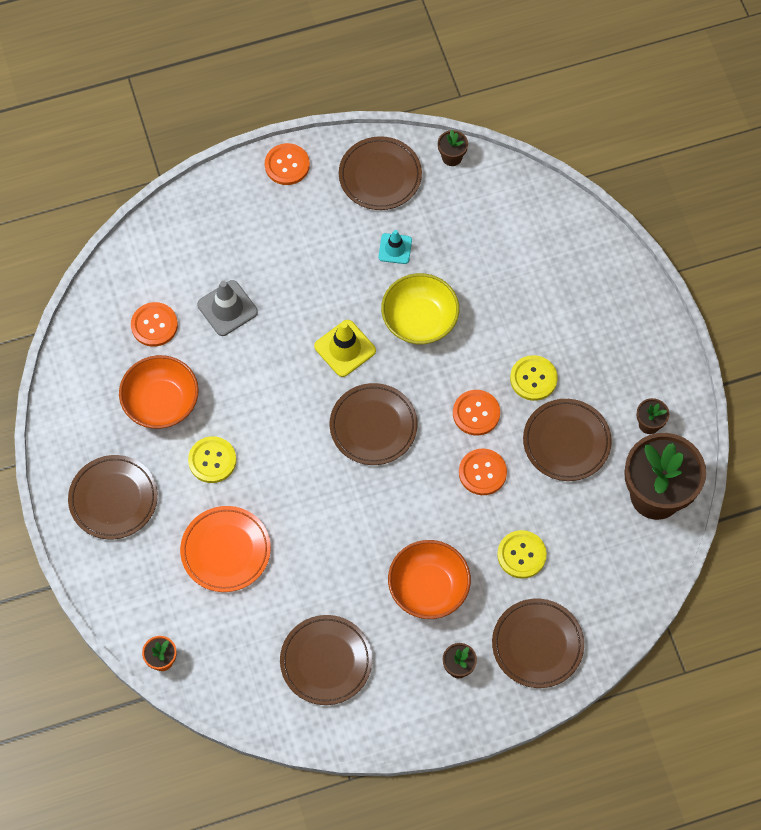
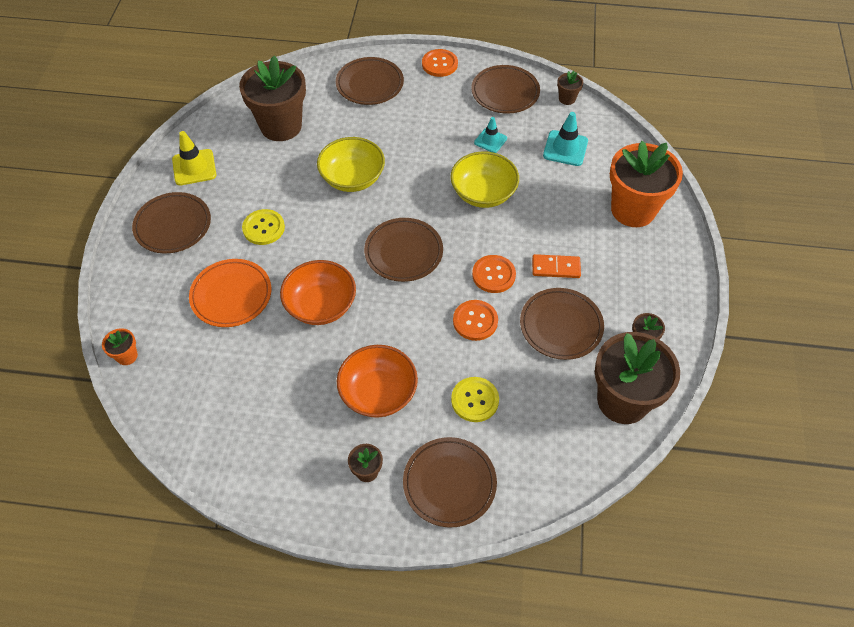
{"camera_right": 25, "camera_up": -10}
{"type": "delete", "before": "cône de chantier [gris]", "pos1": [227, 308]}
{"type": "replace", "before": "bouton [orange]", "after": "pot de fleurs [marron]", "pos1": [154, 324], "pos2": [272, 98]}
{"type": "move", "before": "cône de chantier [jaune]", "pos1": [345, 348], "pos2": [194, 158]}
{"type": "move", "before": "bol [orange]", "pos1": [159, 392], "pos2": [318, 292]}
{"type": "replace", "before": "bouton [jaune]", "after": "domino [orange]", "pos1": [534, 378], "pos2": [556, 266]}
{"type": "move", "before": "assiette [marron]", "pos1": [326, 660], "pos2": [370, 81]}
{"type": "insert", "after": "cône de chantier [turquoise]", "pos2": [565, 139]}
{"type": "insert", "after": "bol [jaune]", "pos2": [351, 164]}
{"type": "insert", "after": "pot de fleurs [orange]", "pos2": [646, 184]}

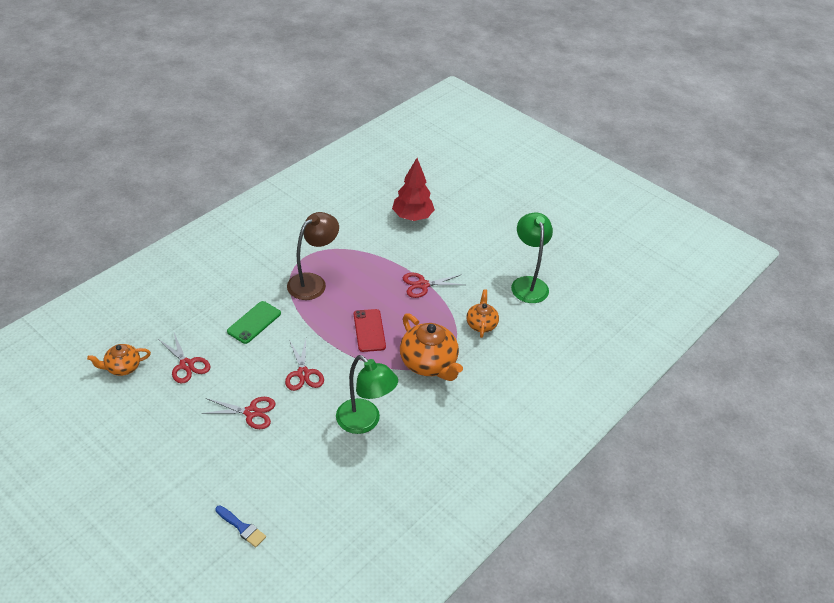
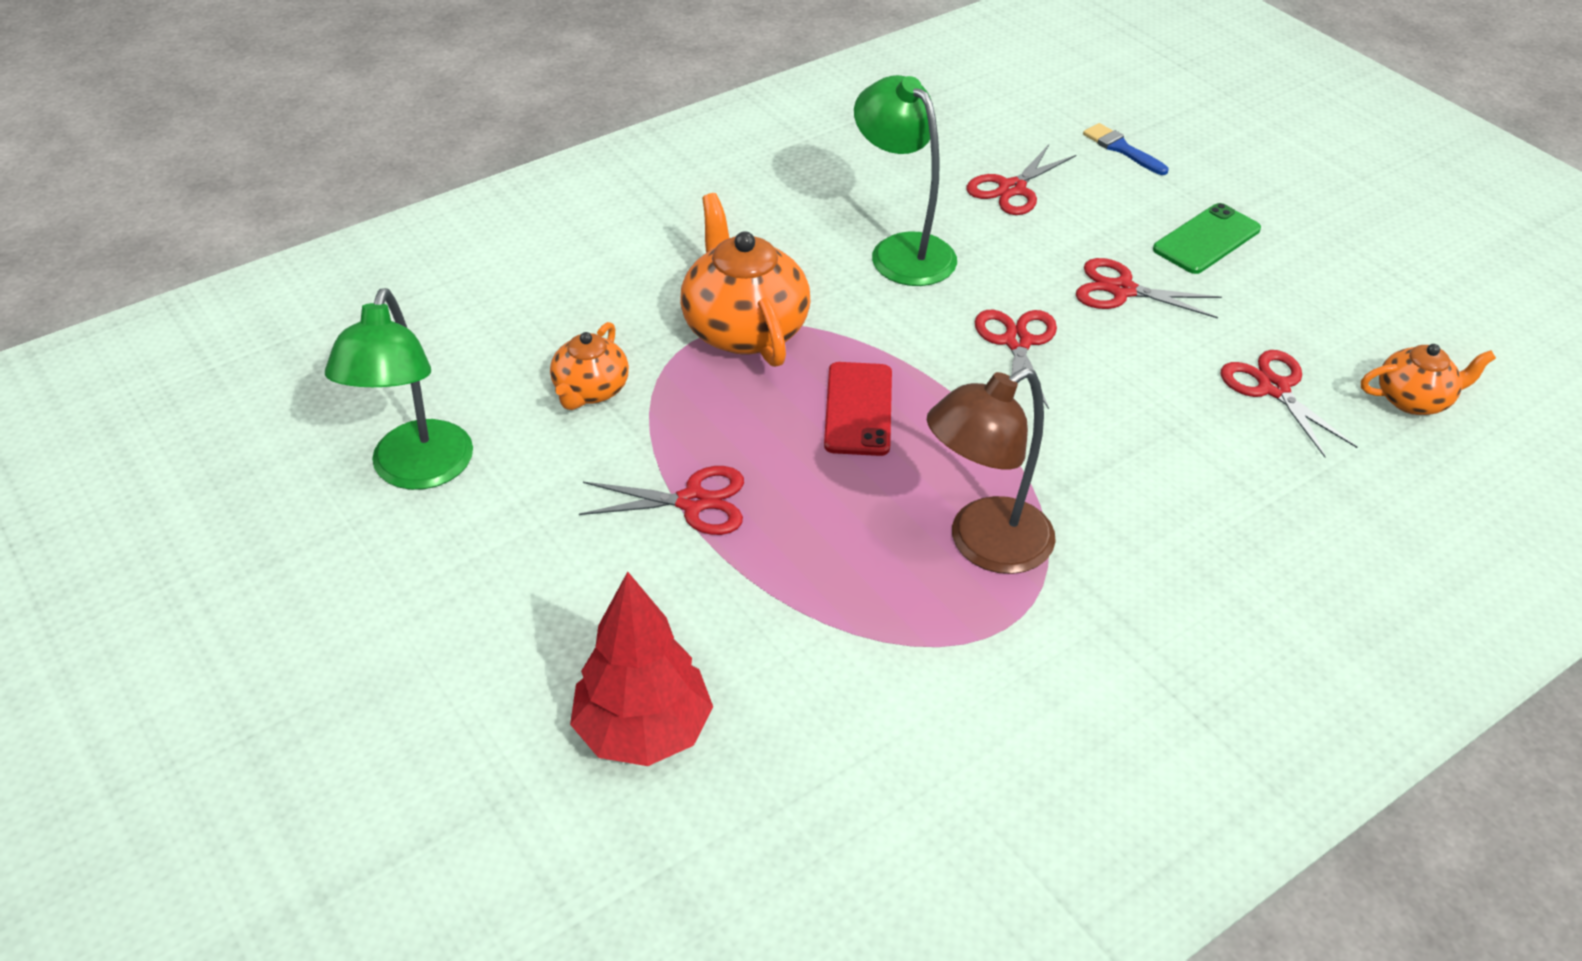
{"camera_right": -165, "camera_up": 0}
{"type": "move", "before": "téléphone [vert]", "pos1": [254, 322], "pos2": [1207, 238]}
{"type": "insert", "after": "ciseaux [rouge]", "pos2": [1021, 180]}

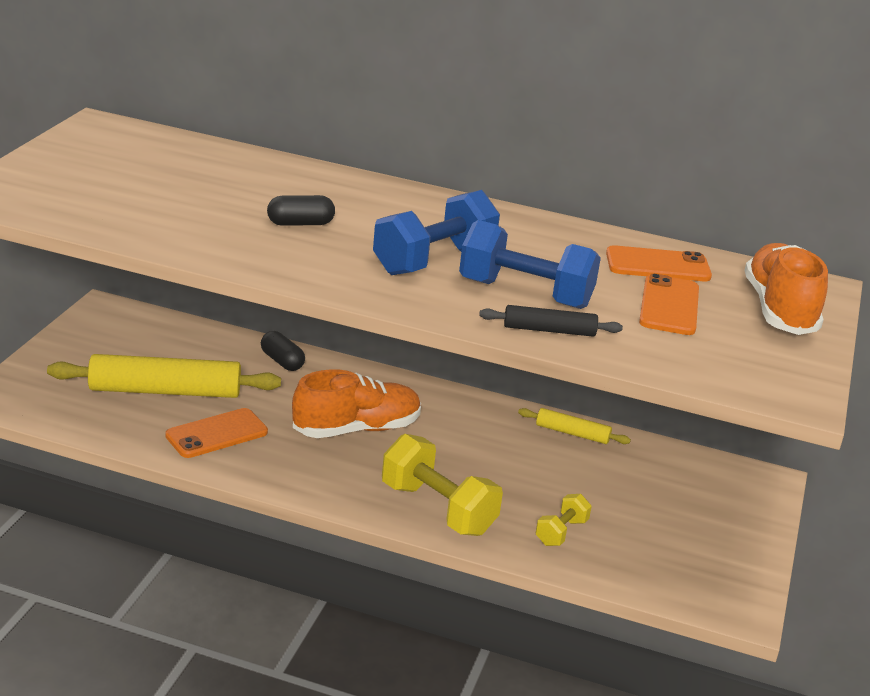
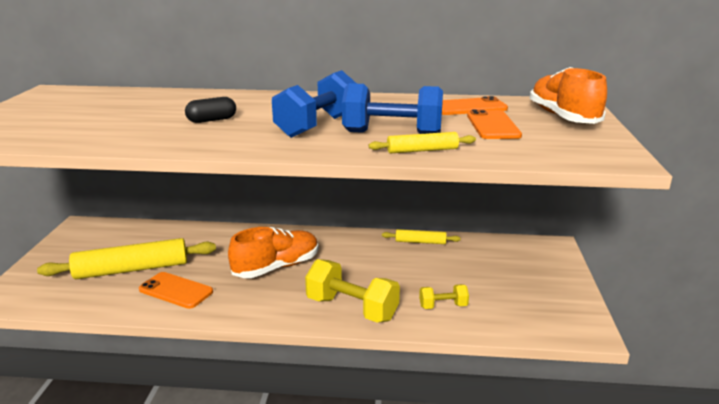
{"camera_right": -10, "camera_up": -5}
{"type": "recolor", "before": "rouleau à pâtisserie [noir]", "after": "rouleau à pâtisserie [jaune]", "pos1": [551, 321], "pos2": [422, 143]}
{"type": "delete", "before": "gélule [noir]", "pos1": [283, 351]}
{"type": "rotate", "before": "téléphone [orange]", "pos1": [216, 433], "pos2": [176, 290], "turn": 75}
{"type": "rotate", "before": "haltère [jaune]", "pos1": [564, 520], "pos2": [444, 296], "turn": 60}

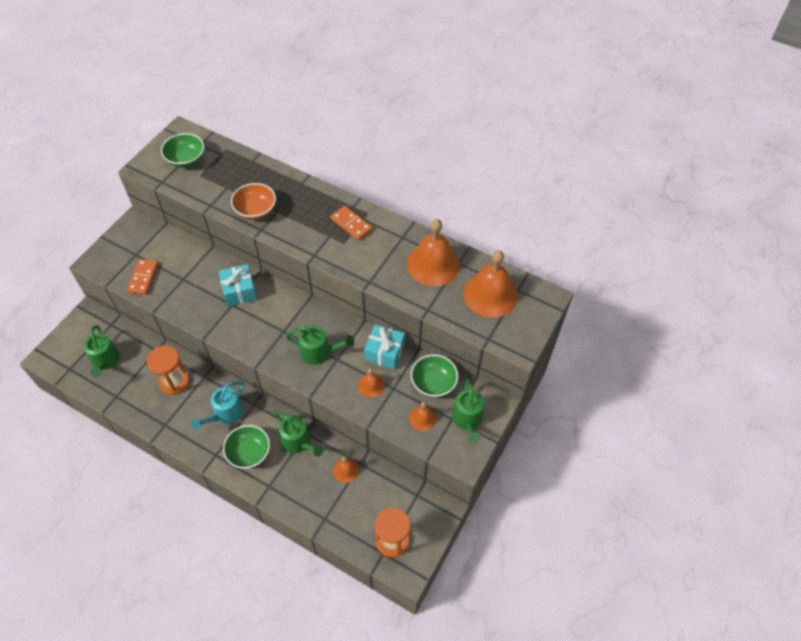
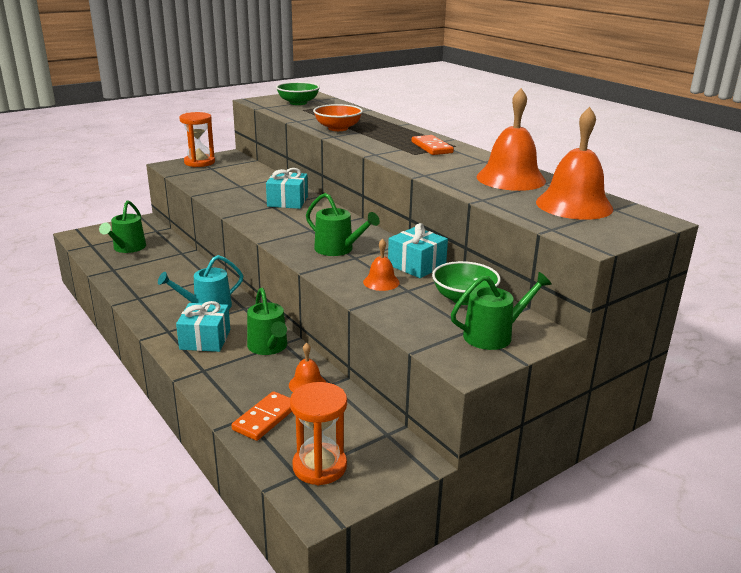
{"camera_right": 25, "camera_up": -30}
{"type": "move", "before": "domino [orange]", "pos1": [142, 277], "pos2": [261, 416]}
{"type": "move", "before": "sablier [orange]", "pos1": [168, 370], "pos2": [197, 139]}
{"type": "rotate", "before": "arrosoir [vert]", "pos1": [468, 411], "pos2": [501, 311], "turn": -135}
{"type": "delete", "before": "cloche [orange]", "pos1": [422, 416]}
{"type": "replace", "before": "bol [vert]", "after": "cadeau [turquoise]", "pos1": [246, 447], "pos2": [203, 326]}

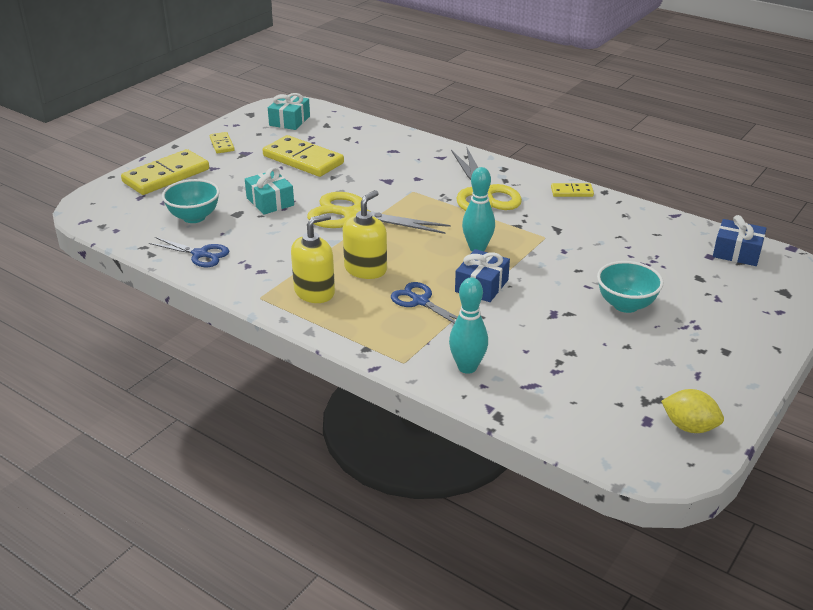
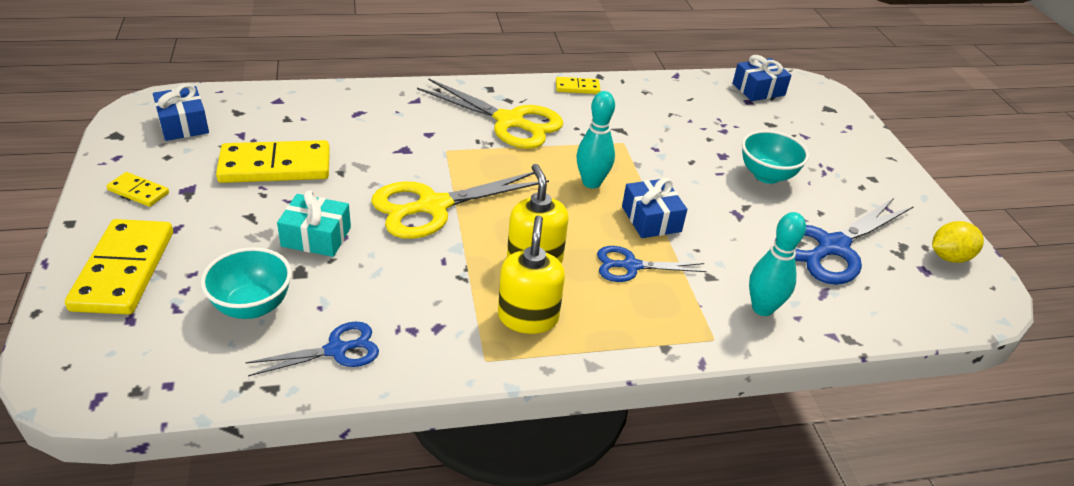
{"camera_right": -50, "camera_up": 5}
{"type": "recolor", "before": "cadeau [turquoise]", "after": "cadeau [bleu]", "pos1": [289, 111], "pos2": [181, 112]}
{"type": "rotate", "before": "domino [jaune]", "pos1": [572, 190], "pos2": [578, 85], "turn": 45}
{"type": "insert", "after": "ciseaux [bleu]", "pos2": [844, 241]}

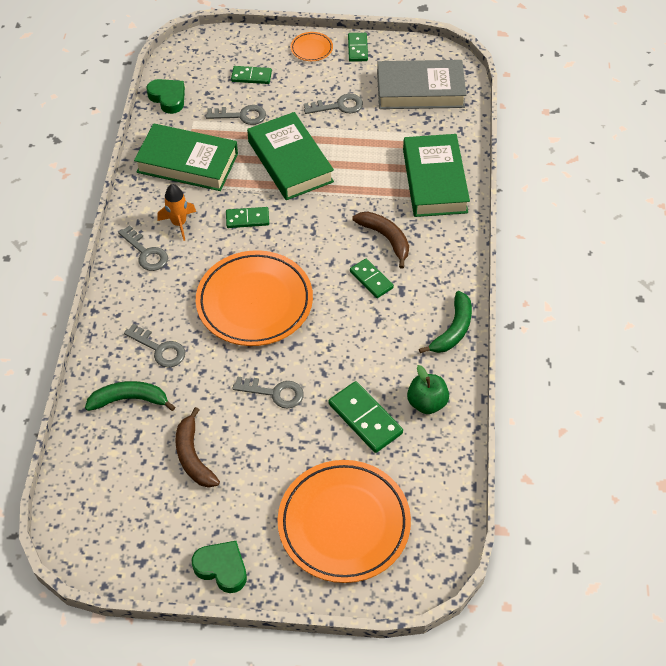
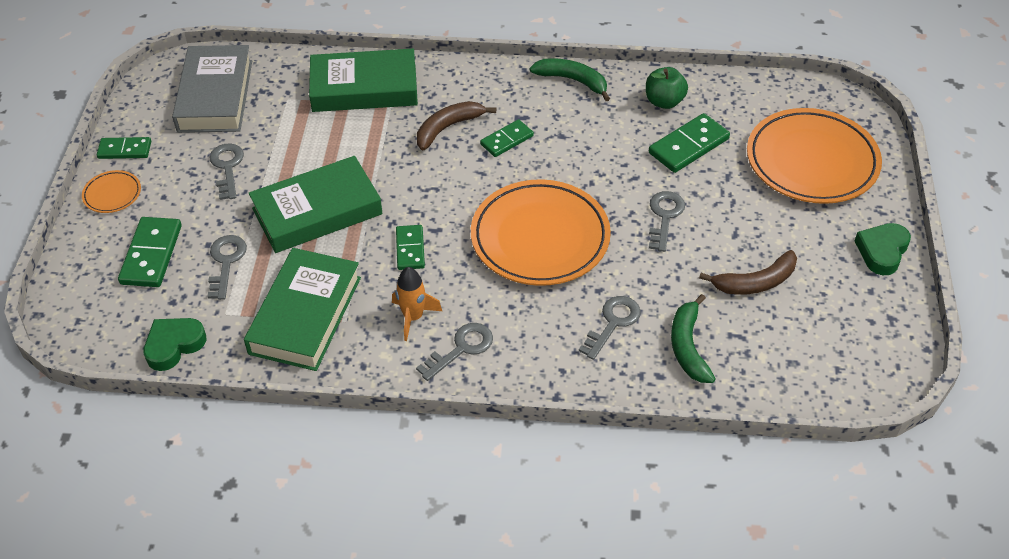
{"camera_right": -90, "camera_up": -5}
{"type": "resize", "before": "domino [vert]", "pos1": [251, 75], "pos2": [150, 252], "scale": 1.55}

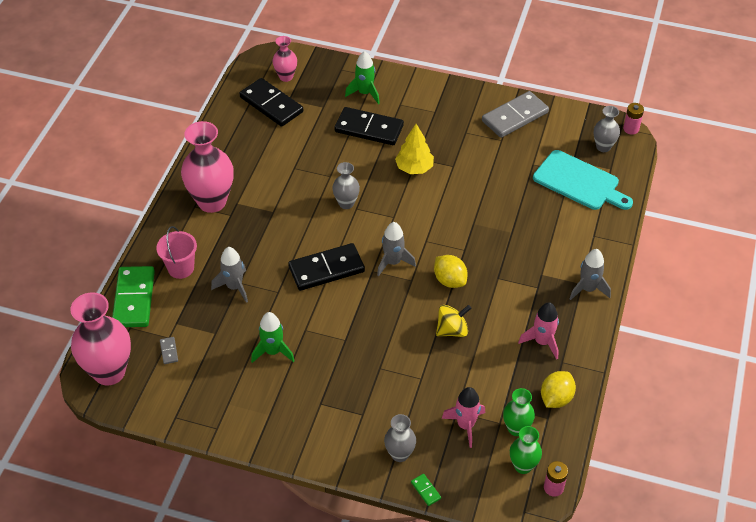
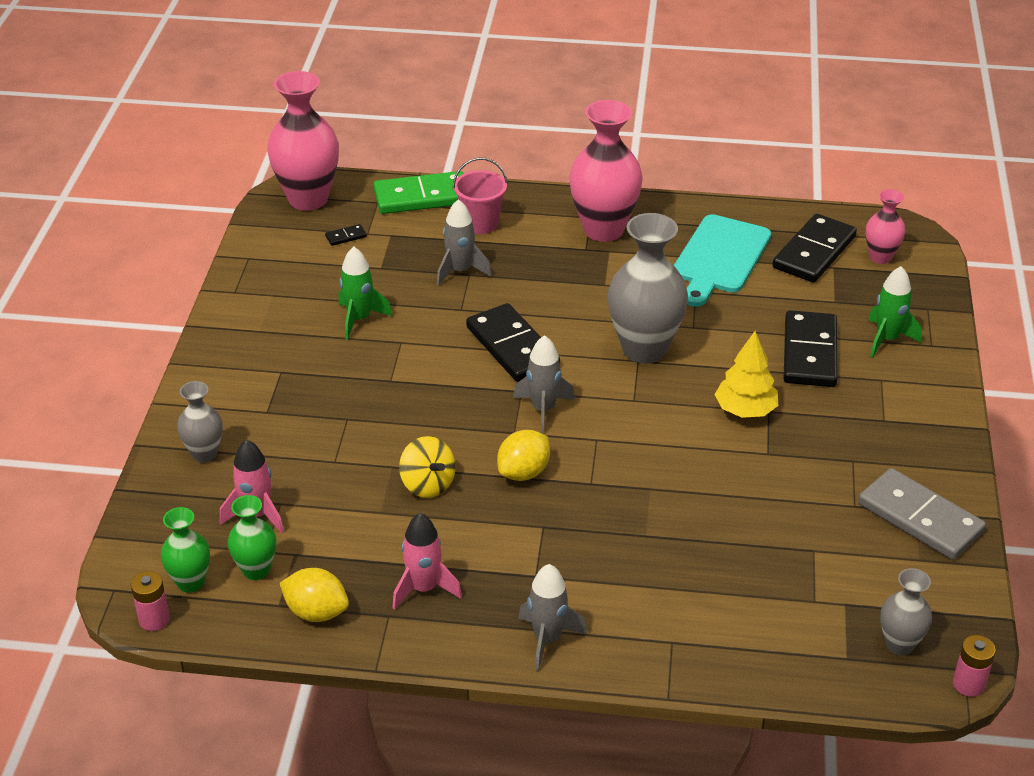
{"camera_right": 80, "camera_up": -10}
{"type": "move", "before": "planche à découper [turquoise]", "pos1": [583, 180], "pos2": [722, 260]}
{"type": "resize", "before": "vase [gris]", "pos1": [346, 185], "pos2": [648, 288], "scale": 1.89}
{"type": "recolor", "before": "domino [gris]", "after": "domino [noir]", "pos1": [169, 350], "pos2": [346, 235]}
{"type": "delete", "before": "domino [vert]", "pos1": [426, 490]}

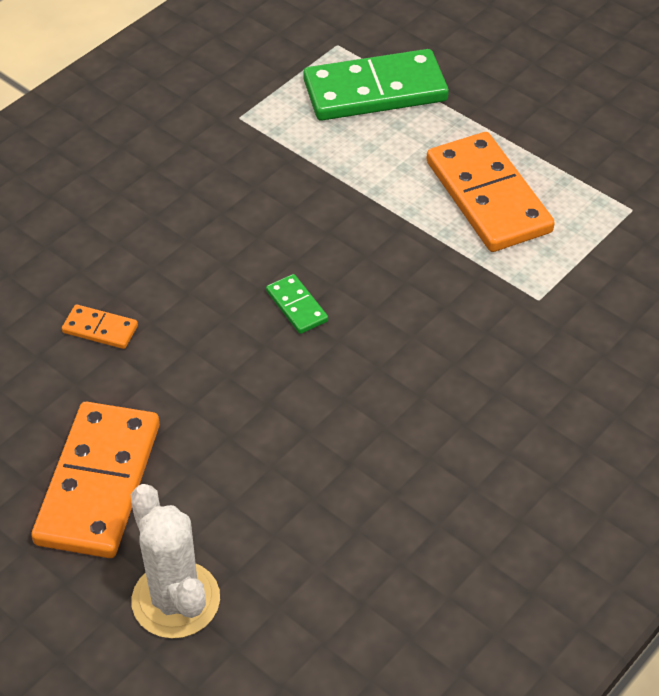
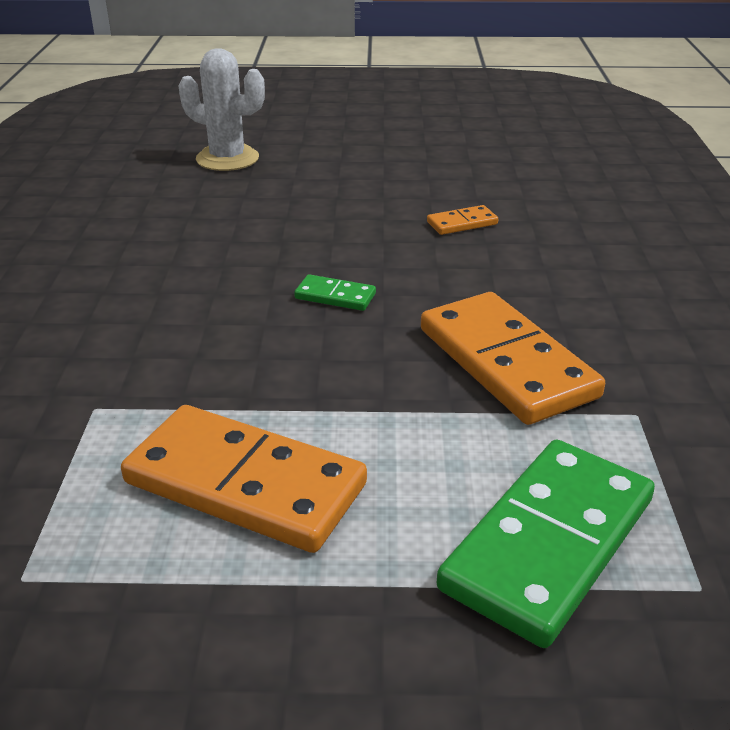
{"camera_right": 140, "camera_up": -15}
{"type": "move", "before": "domino [orange]", "pos1": [95, 480], "pos2": [513, 358]}

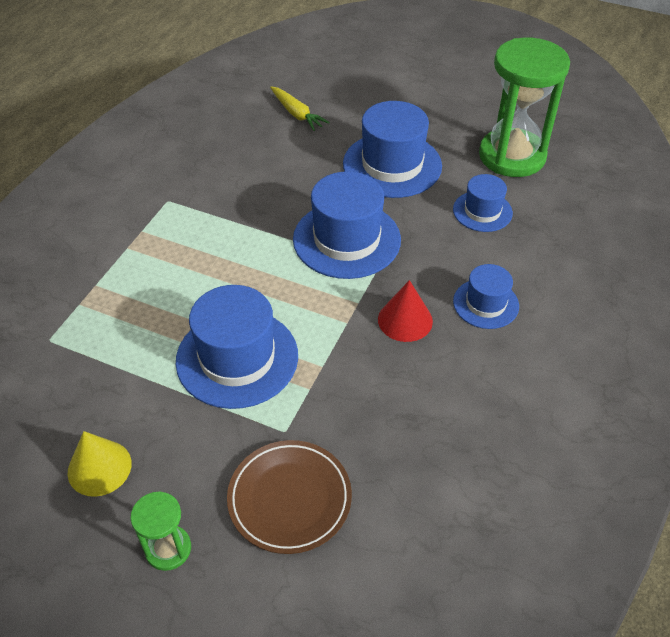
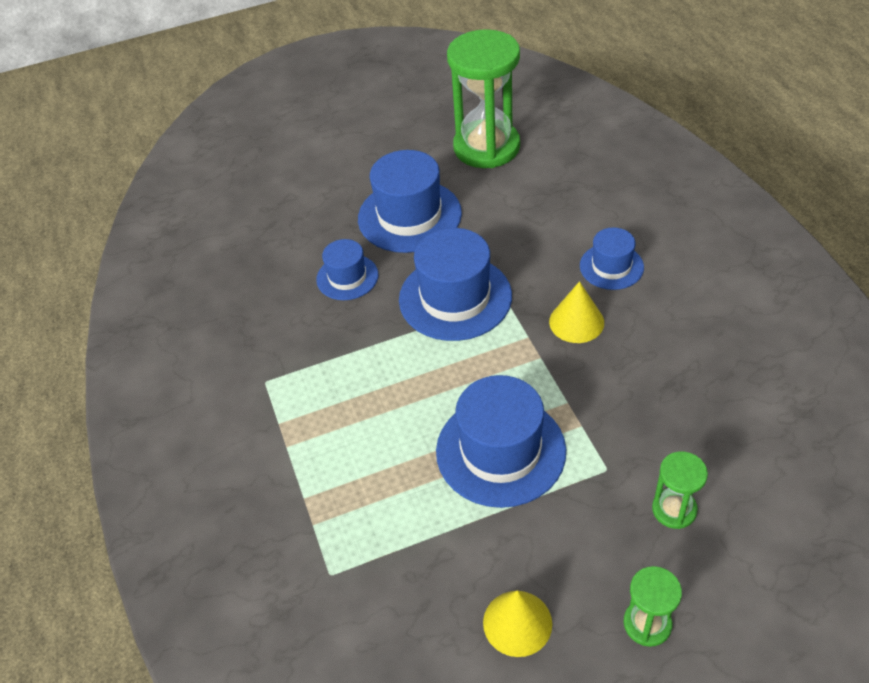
{"camera_right": -40, "camera_up": 0}
{"type": "delete", "before": "carotte [jaune]", "pos1": [300, 108]}
{"type": "move", "before": "chapeau [bleu]", "pos1": [483, 203], "pos2": [347, 269]}
{"type": "recolor", "before": "cône [rouge]", "after": "cône [jaune]", "pos1": [405, 311], "pos2": [576, 312]}
{"type": "replace", "before": "assiette [marron]", "after": "sablier [vert]", "pos1": [289, 497], "pos2": [680, 490]}

